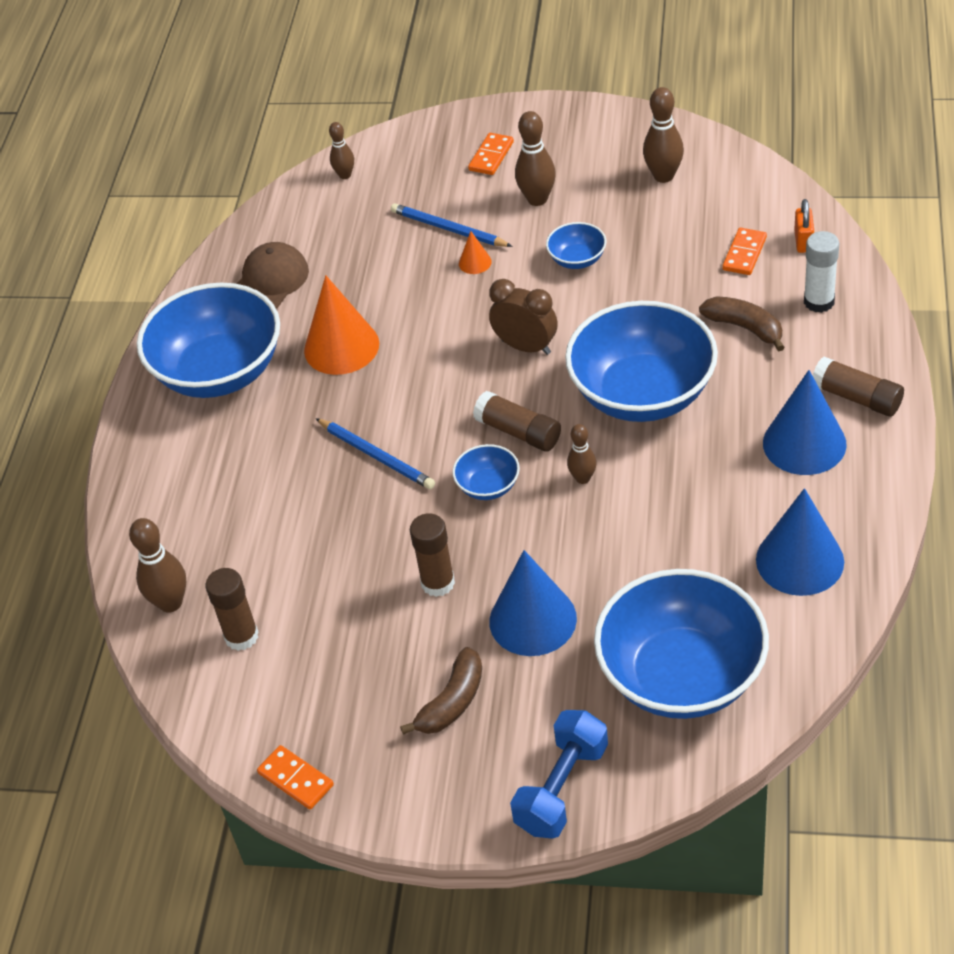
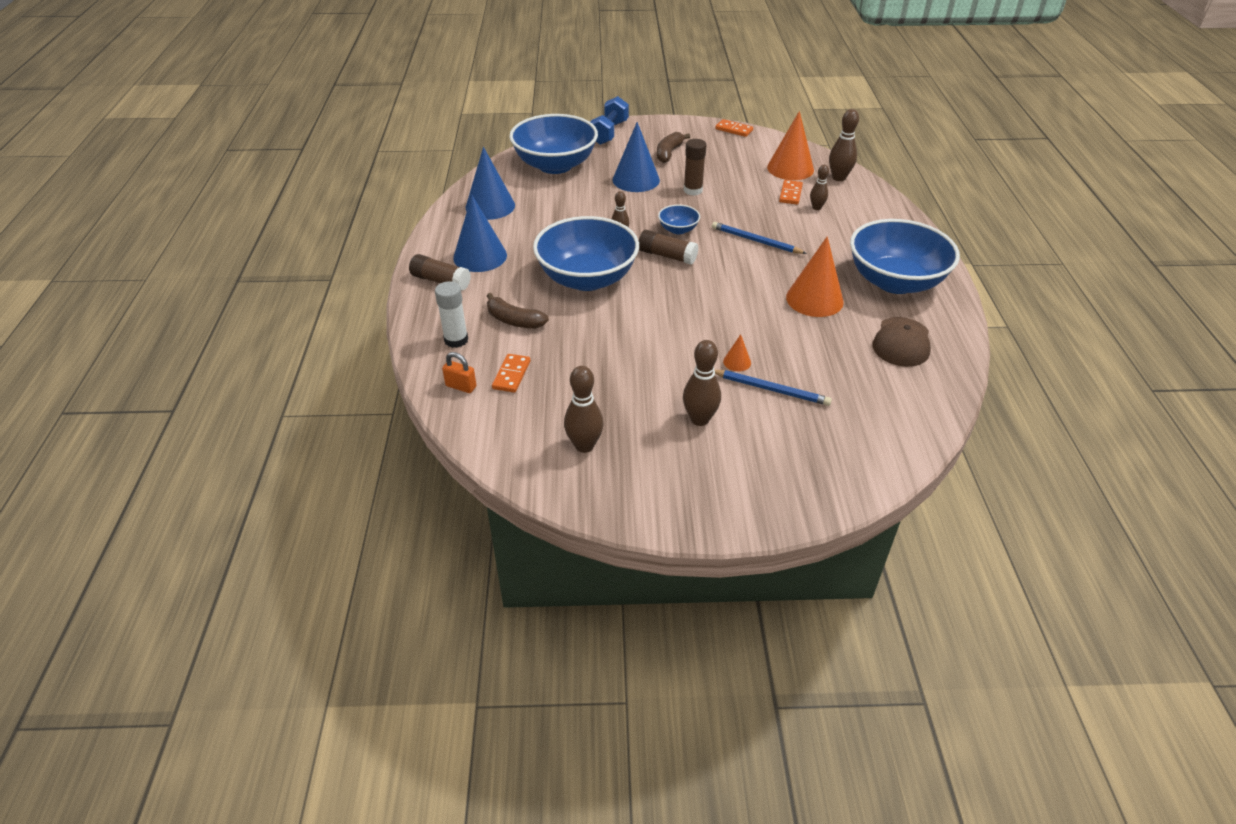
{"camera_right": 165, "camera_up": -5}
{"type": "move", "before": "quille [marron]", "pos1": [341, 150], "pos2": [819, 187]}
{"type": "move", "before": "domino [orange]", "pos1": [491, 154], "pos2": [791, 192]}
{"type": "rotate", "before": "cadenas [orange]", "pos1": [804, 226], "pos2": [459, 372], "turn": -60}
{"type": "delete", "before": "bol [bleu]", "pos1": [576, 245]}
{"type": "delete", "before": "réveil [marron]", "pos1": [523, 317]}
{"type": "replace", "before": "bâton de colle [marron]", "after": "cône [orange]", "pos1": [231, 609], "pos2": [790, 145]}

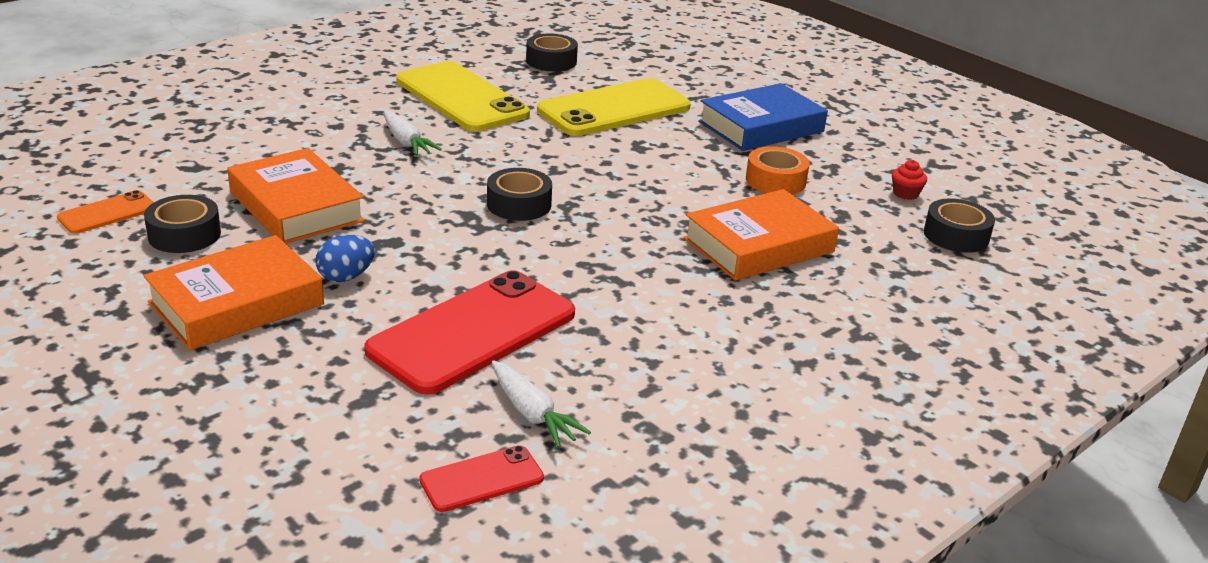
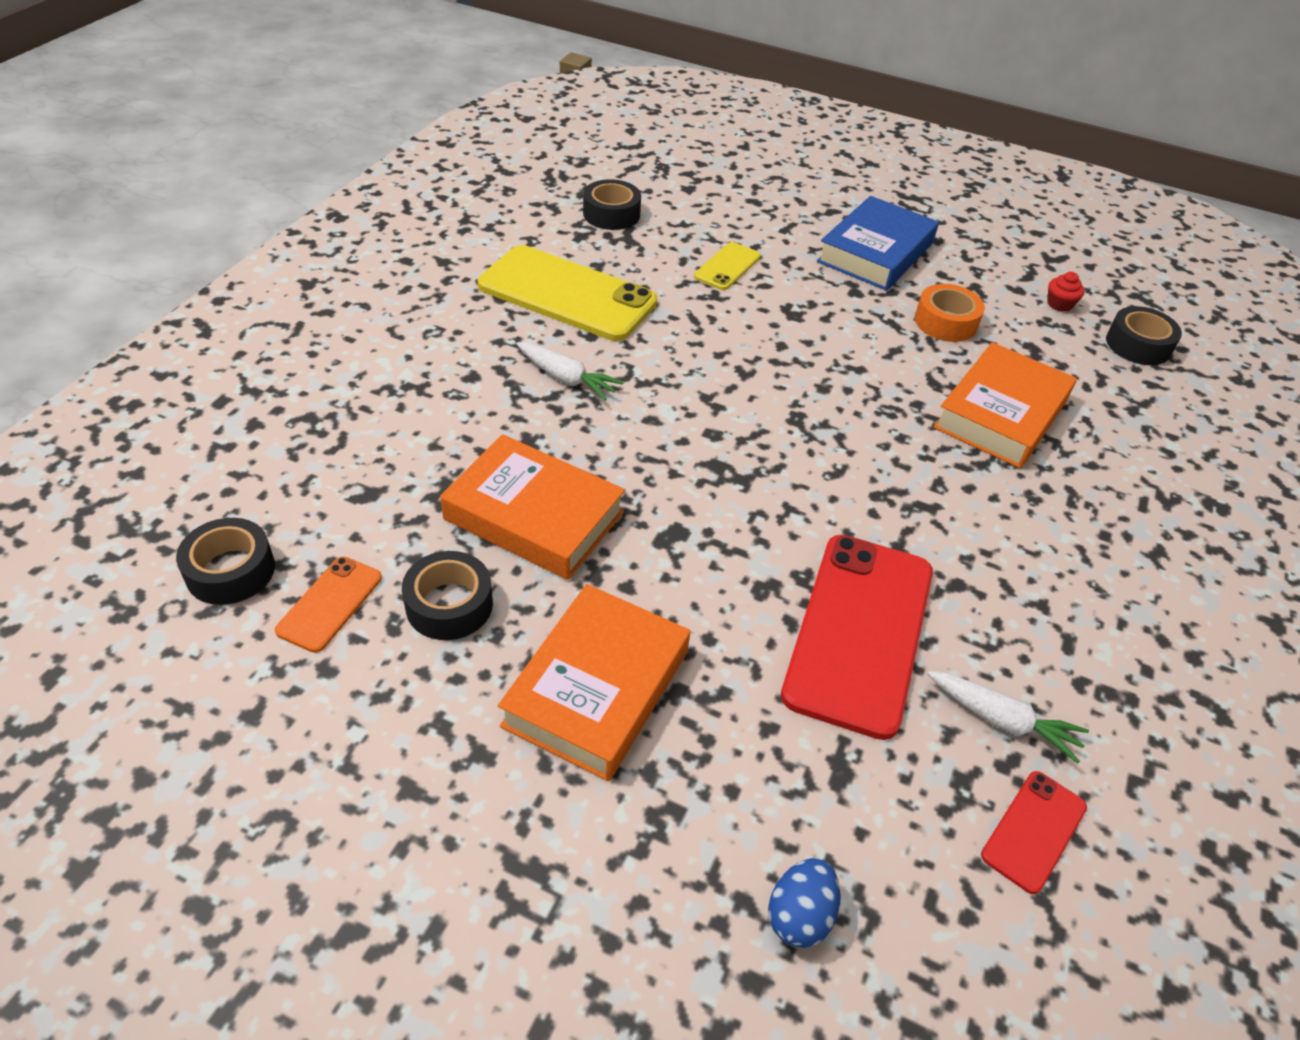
{"camera_right": -25, "camera_up": 15}
{"type": "resize", "before": "téléphone [jaune]", "pos1": [614, 107], "pos2": [727, 266], "scale": 0.48}
{"type": "move", "before": "ruban adhésif [noir]", "pos1": [519, 194], "pos2": [225, 561]}
{"type": "move", "before": "œuf [bleu]", "pos1": [345, 258], "pos2": [804, 903]}

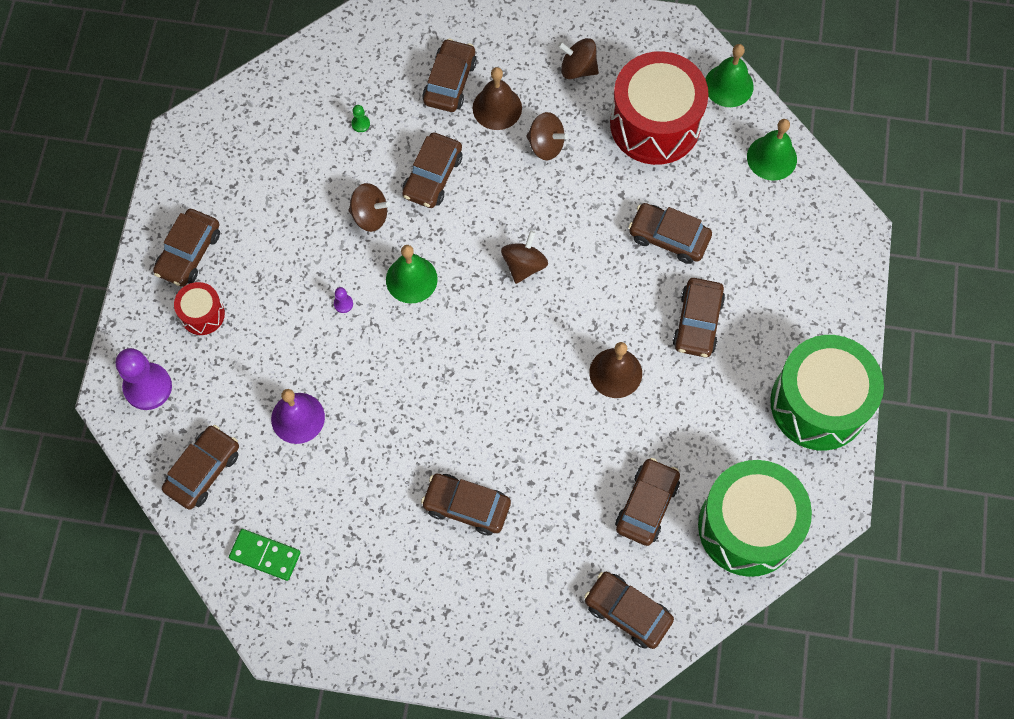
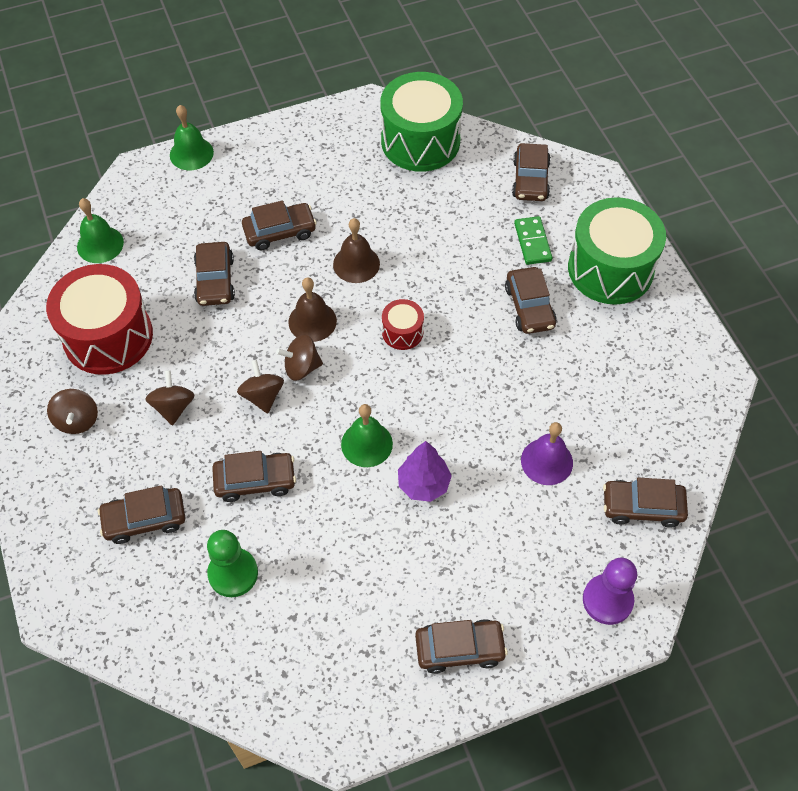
{"camera_right": -120, "camera_up": -10}
{"type": "move", "before": "cloche [vert]", "pos1": [729, 75], "pos2": [192, 137]}
{"type": "move", "before": "cloche [marron]", "pos1": [497, 98], "pos2": [312, 309]}
{"type": "resize", "before": "pion [vert]", "pos1": [360, 118], "pos2": [232, 563], "scale": 2.43}
{"type": "move", "before": "toupie [marron]", "pos1": [369, 207], "pos2": [260, 387]}
{"type": "move", "before": "tambour [rouge]", "pos1": [199, 308], "pos2": [403, 324]}
{"type": "replace", "before": "pion [violet]", "after": "arbre [violet]", "pos1": [343, 300], "pos2": [425, 471]}
{"type": "move", "before": "tambour [vert]", "pos1": [827, 392], "pos2": [617, 250]}
{"type": "delete", "before": "voiture [marron]", "pos1": [647, 502]}
{"type": "move", "before": "domino [vert]", "pos1": [265, 555], "pos2": [533, 240]}

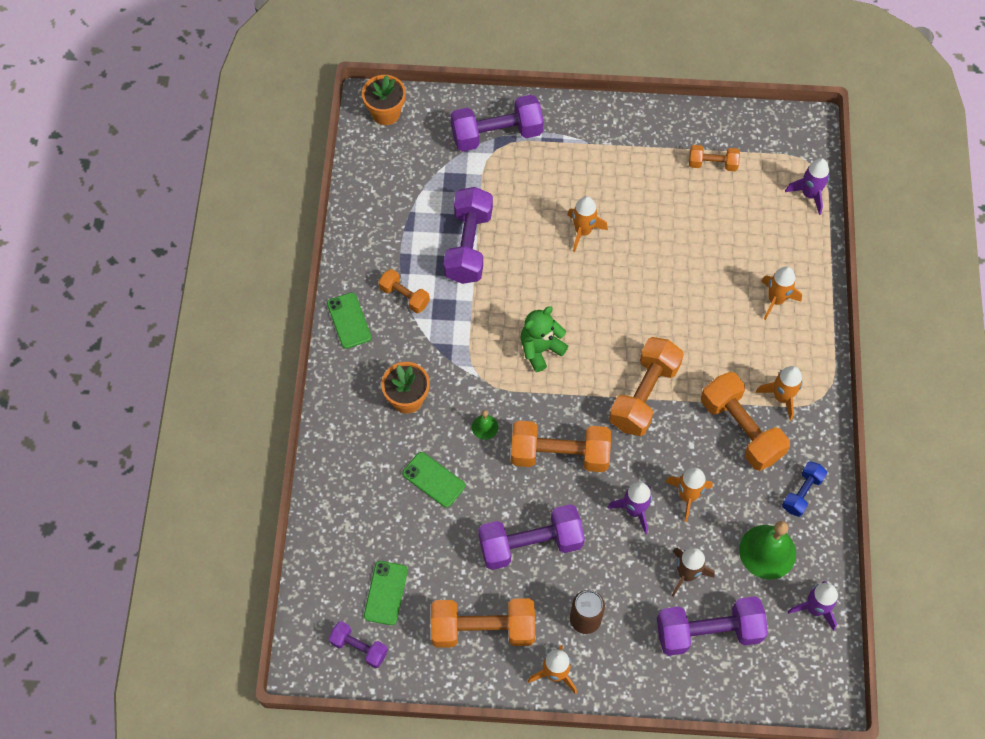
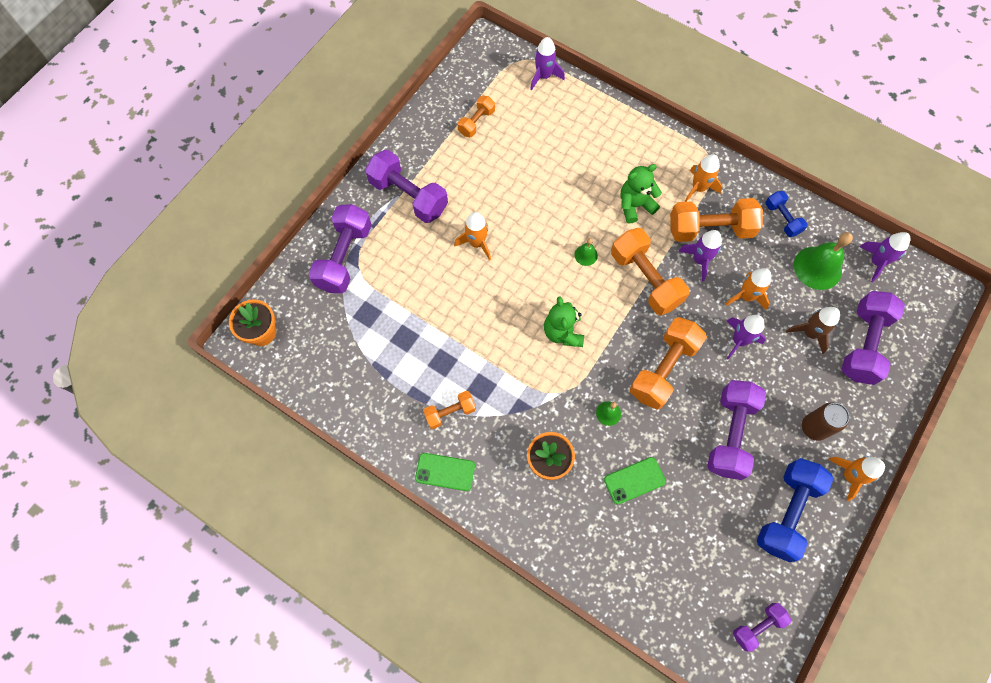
{"camera_right": -60, "camera_up": 5}
{"type": "move", "before": "haltère [violet]", "pos1": [468, 235], "pos2": [406, 186]}
{"type": "delete", "before": "fusée [orange]", "pos1": [781, 293]}
{"type": "delete", "before": "téléphone [vert]", "pos1": [386, 593]}
{"type": "recolor", "before": "haltère [orange]", "after": "haltère [bleu]", "pos1": [483, 623], "pos2": [795, 510]}
{"type": "insert", "after": "ours en peluche [vert]", "pos2": [641, 194]}
{"type": "insert", "after": "fusée [violet]", "pos2": [700, 255]}
{"type": "insert", "after": "cloche [vert]", "pos2": [586, 252]}

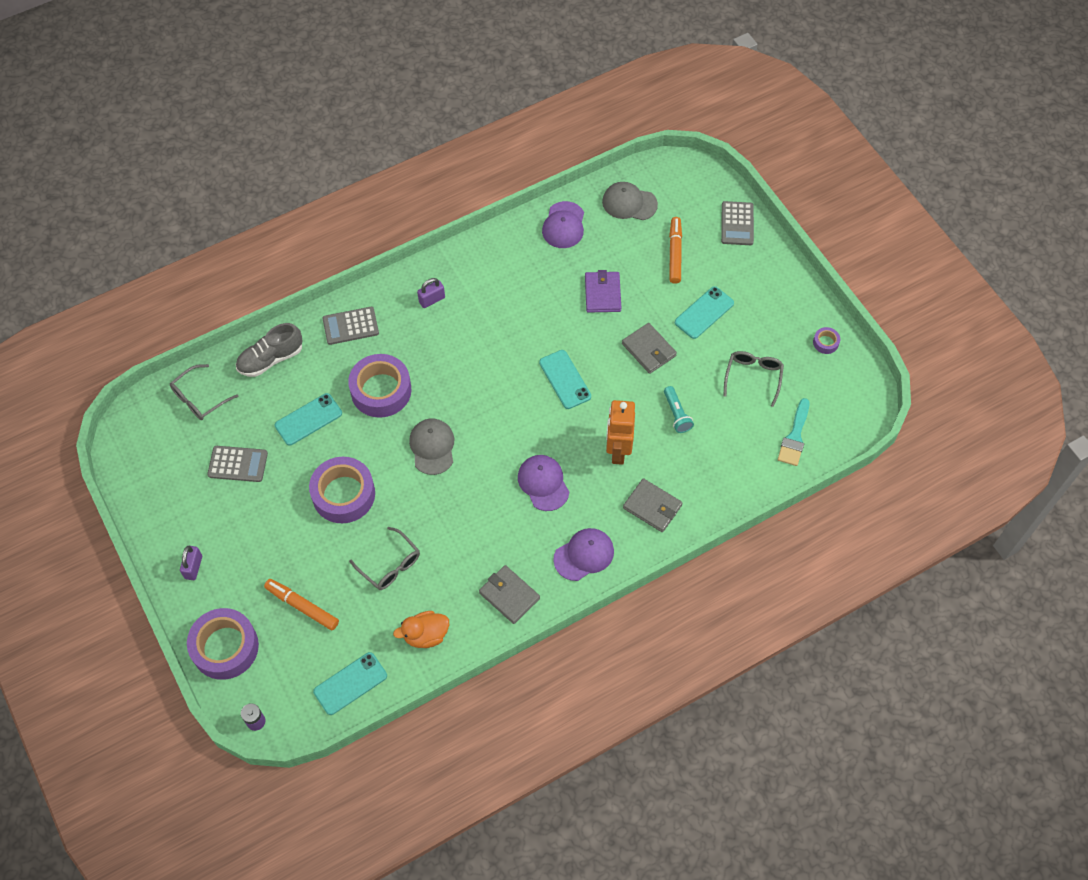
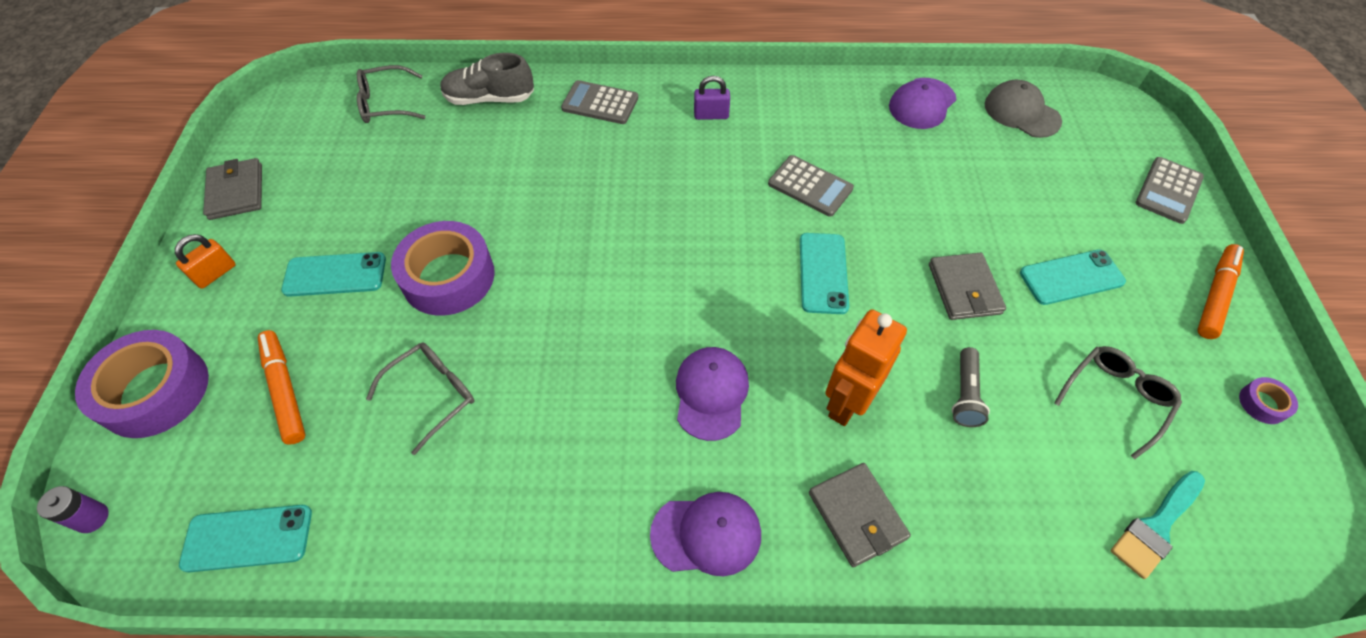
{"camera_right": 30, "camera_up": -5}
{"type": "move", "before": "feutre [orange]", "pos1": [675, 250], "pos2": [1220, 291]}
{"type": "delete", "before": "portefeuille [violet]", "pos1": [603, 291]}
{"type": "delete", "before": "ruban adhésif [violet]", "pos1": [379, 386]}
{"type": "recolor", "before": "lampe de poche [turquoise]", "after": "lampe de poche [gris]", "pos1": [679, 409], "pos2": [971, 387]}
{"type": "move", "before": "téléphone [turquoise]", "pos1": [308, 419], "pos2": [333, 274]}
{"type": "delete", "before": "casquette [gris]", "pos1": [431, 447]}
{"type": "move", "before": "calculatrice [gris]", "pos1": [237, 464], "pos2": [811, 186]}
{"type": "rotate", "before": "lunettes [gris]", "pos1": [384, 558], "pos2": [420, 398], "turn": -120}
{"type": "recolor", "before": "cadenas [violet]", "after": "cadenas [orange]", "pos1": [191, 563], "pos2": [205, 261]}
{"type": "move", "before": "portefeuille [gris]", "pos1": [509, 594], "pos2": [232, 189]}
{"type": "delete", "before": "canard [orange]", "pos1": [421, 629]}

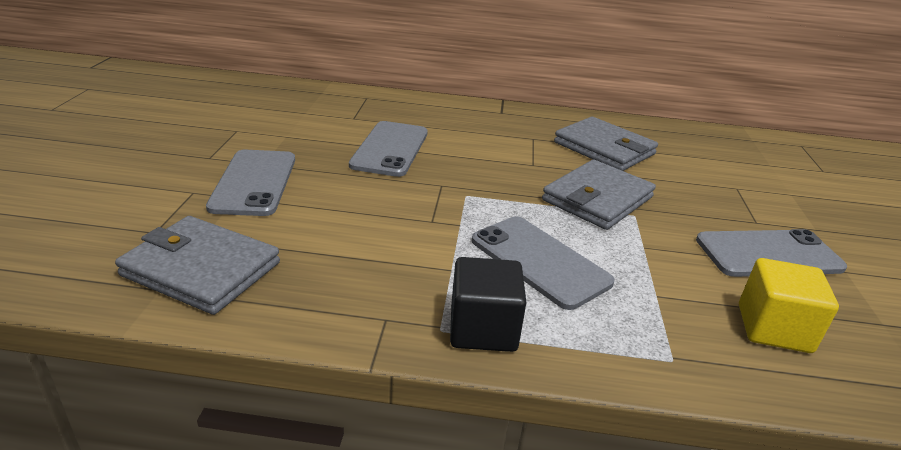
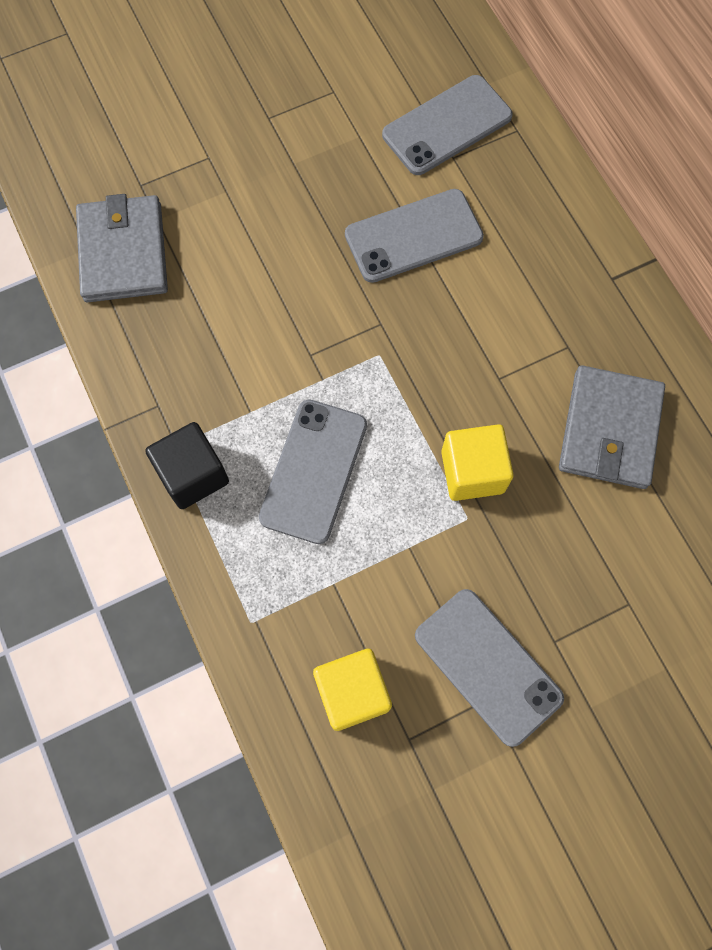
{"camera_right": 60, "camera_up": 40}
{"type": "move", "before": "téléphone [gris]", "pos1": [250, 183], "pos2": [447, 125]}
{"type": "replace", "before": "portefeuille [gris]", "after": "cube [jaune]", "pos1": [599, 194], "pos2": [477, 462]}

